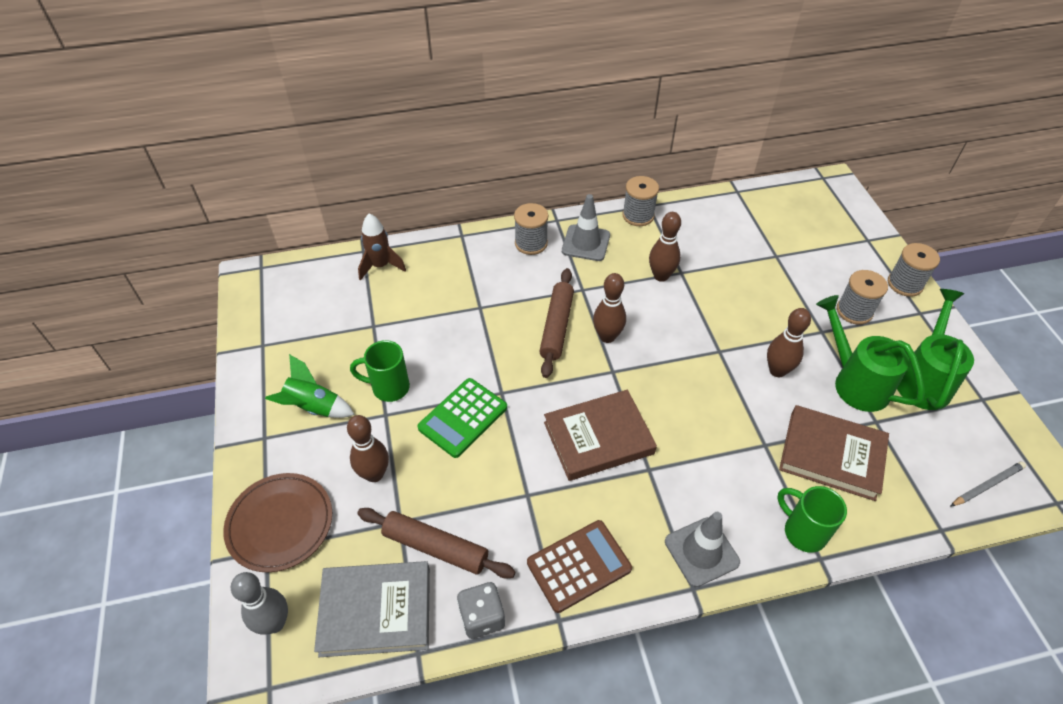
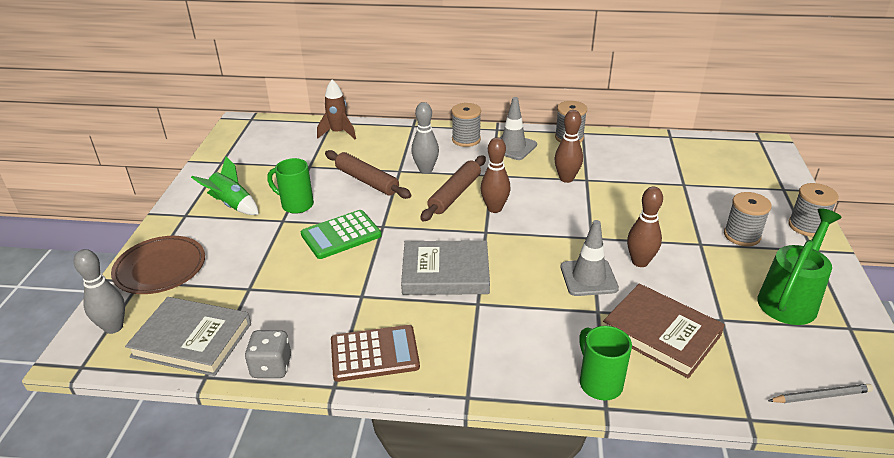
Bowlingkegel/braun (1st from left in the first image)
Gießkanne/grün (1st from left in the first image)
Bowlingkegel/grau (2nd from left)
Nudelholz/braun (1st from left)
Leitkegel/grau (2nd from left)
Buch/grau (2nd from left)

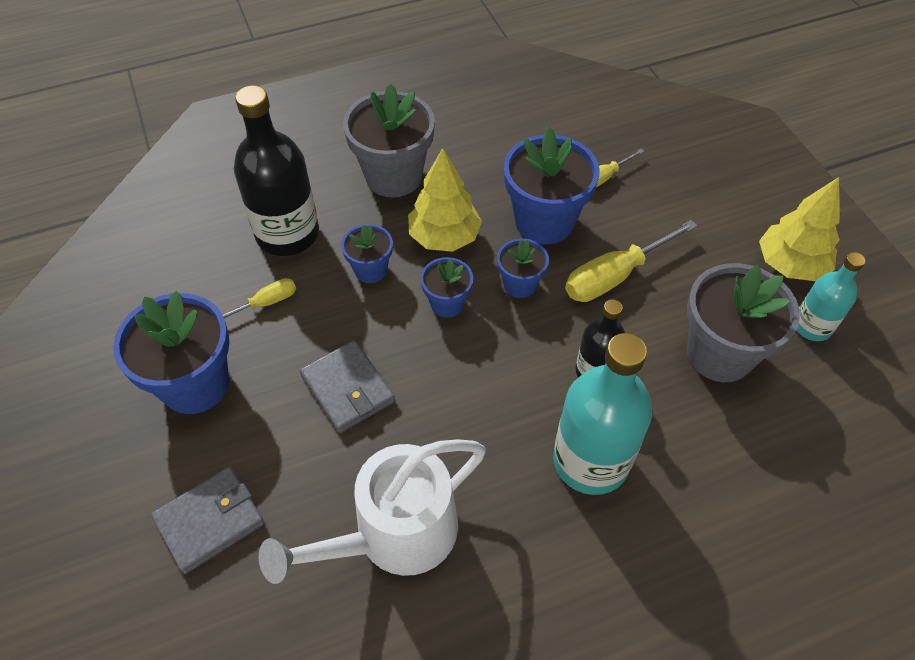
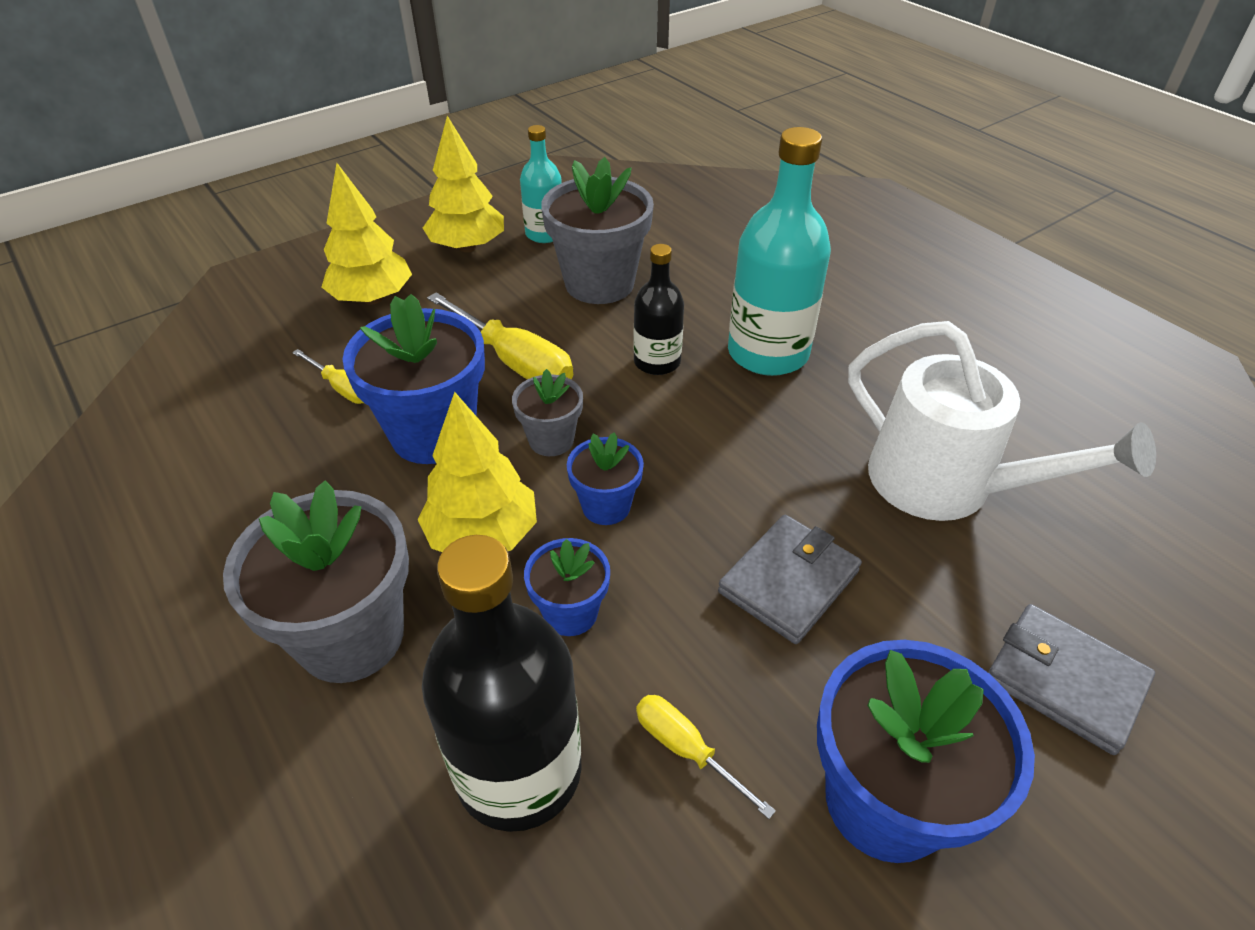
Baum/gelb (1st from left)
Blumentopf/grau (2nd from left)

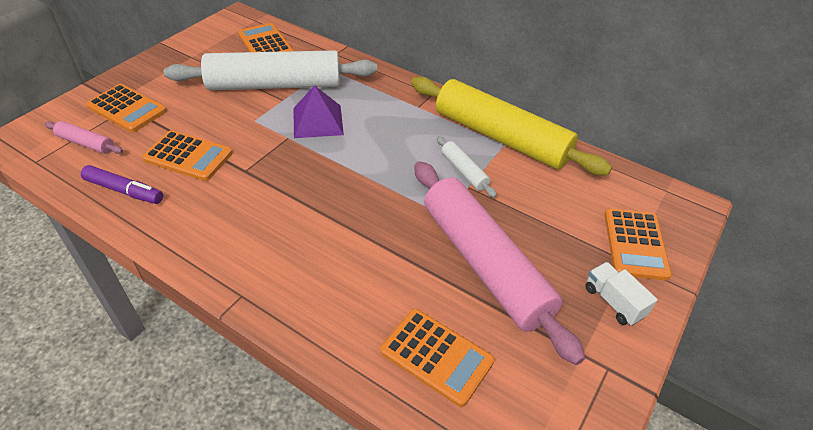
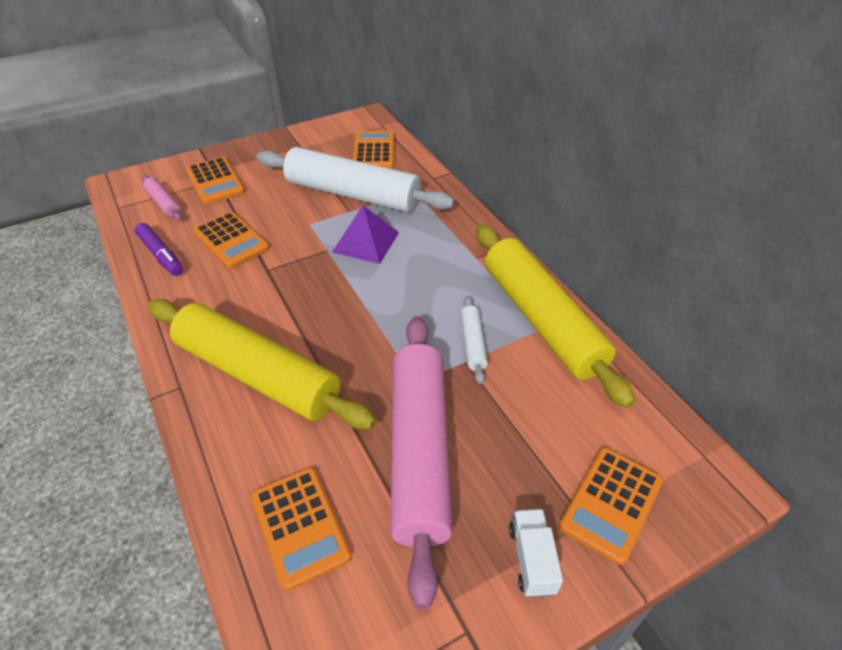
Nudelholz/gelb (1st from left)

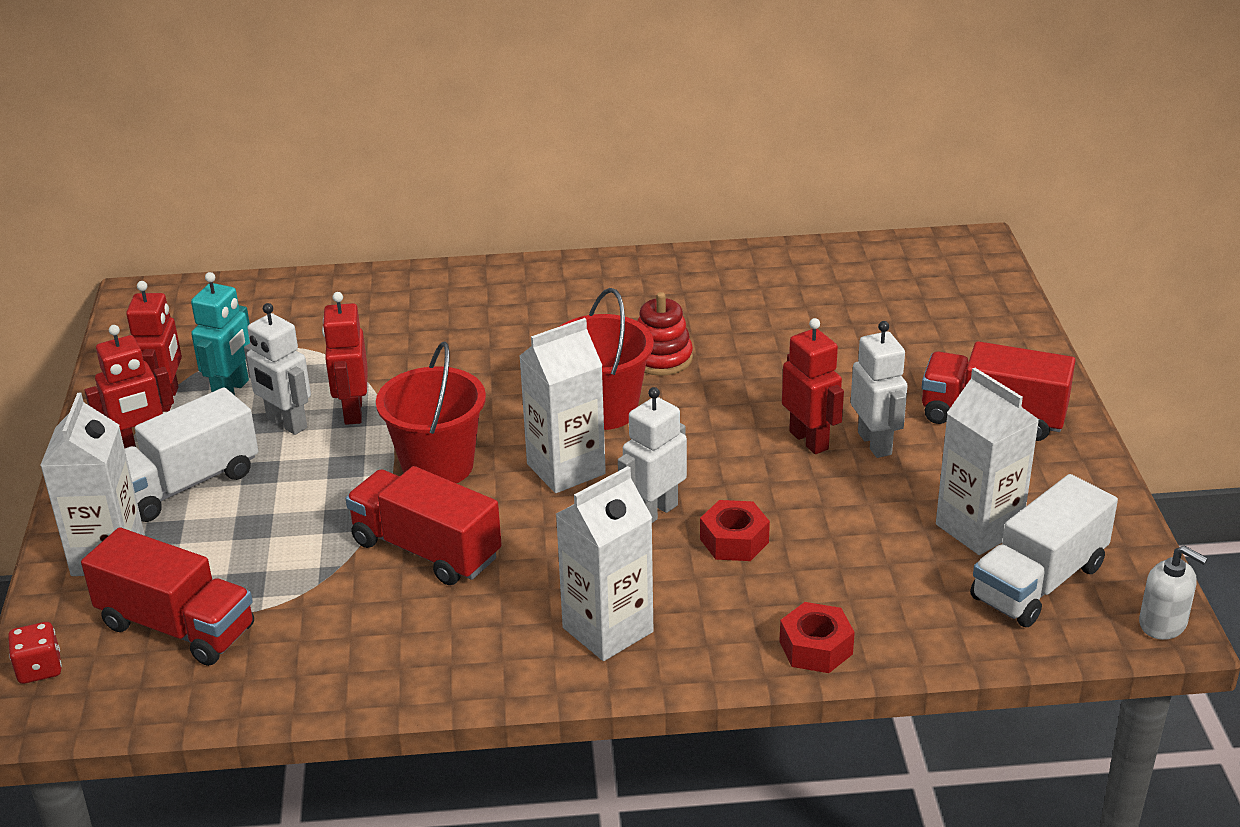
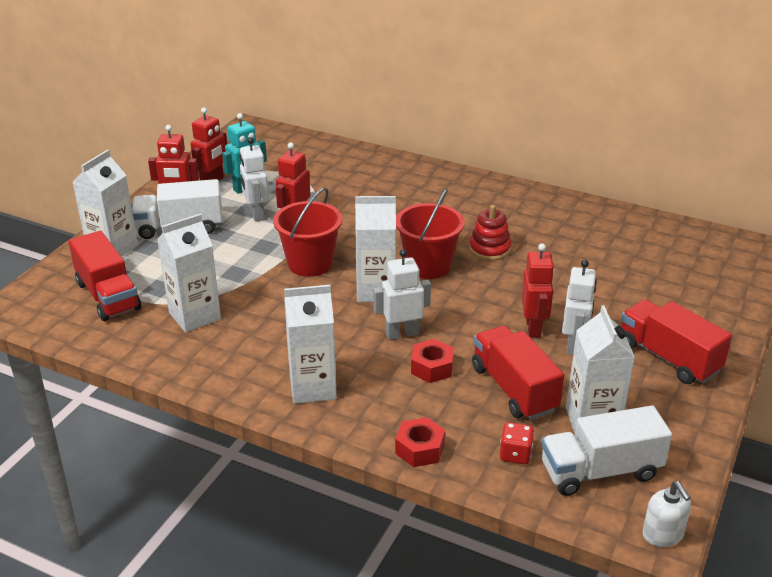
Getränkekarton/weiß (2nd from left)
Spielwürfel/rot
Lastwagen/rot (2nd from left)

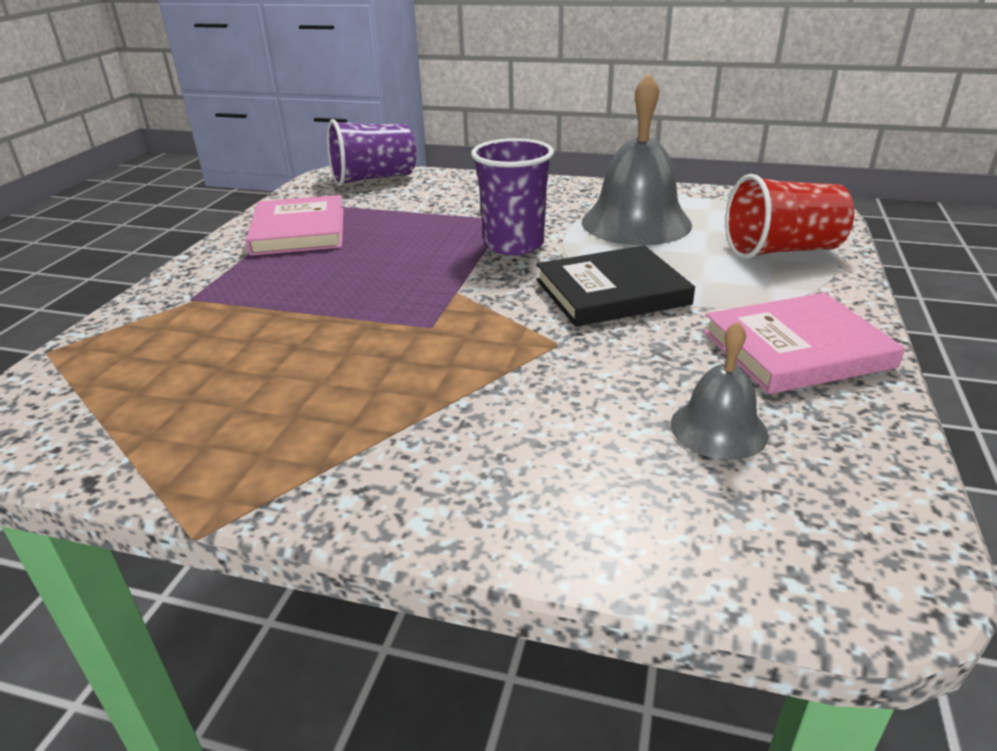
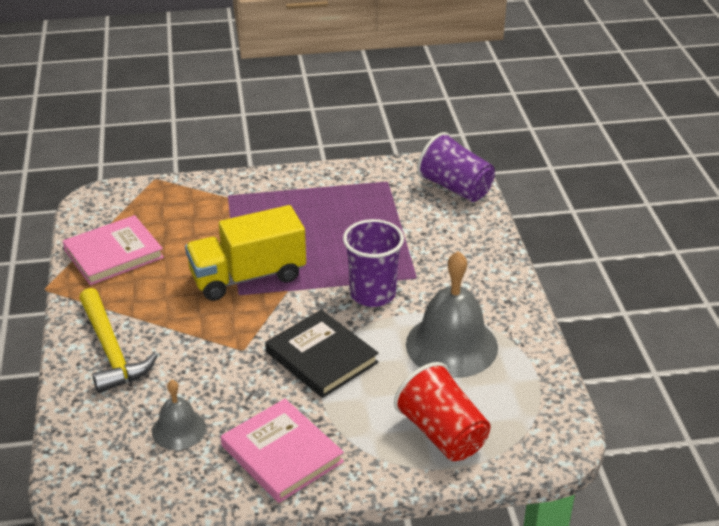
Hammer/gelb
Lastwagen/gelb
Buch/rosa (1st from left)

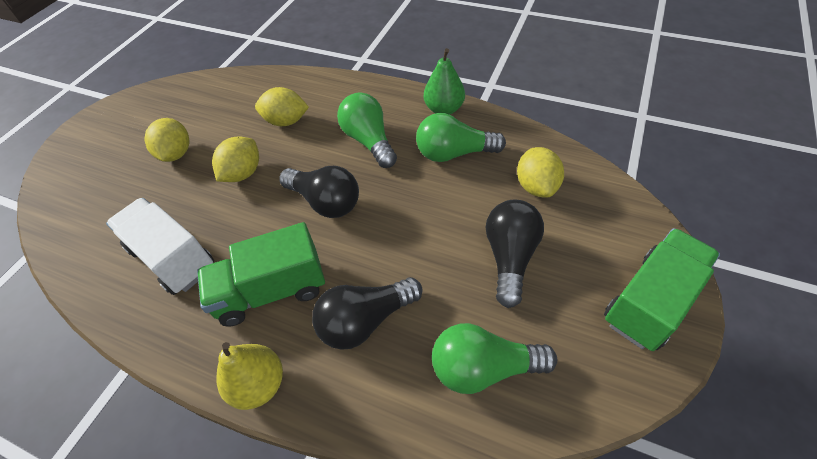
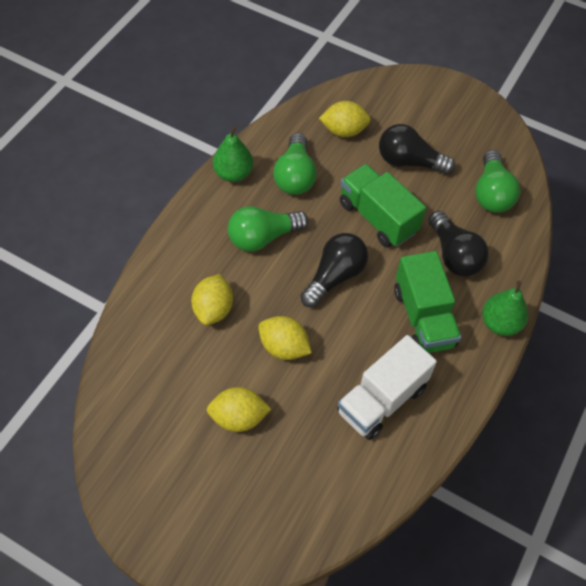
Lastwagen/grün (1st from left)
Birne/grün (2nd from left)

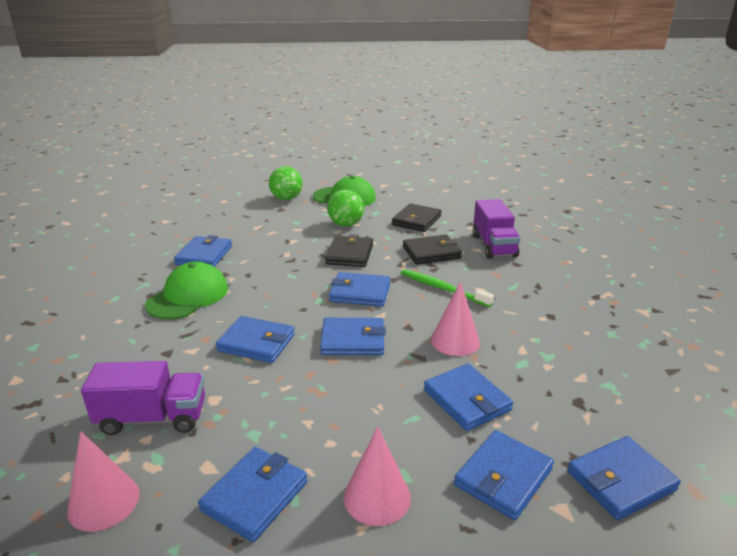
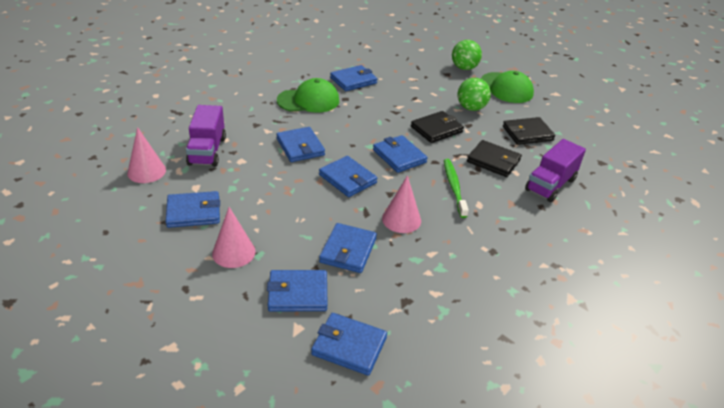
Lastwagen/lila (1st from left)

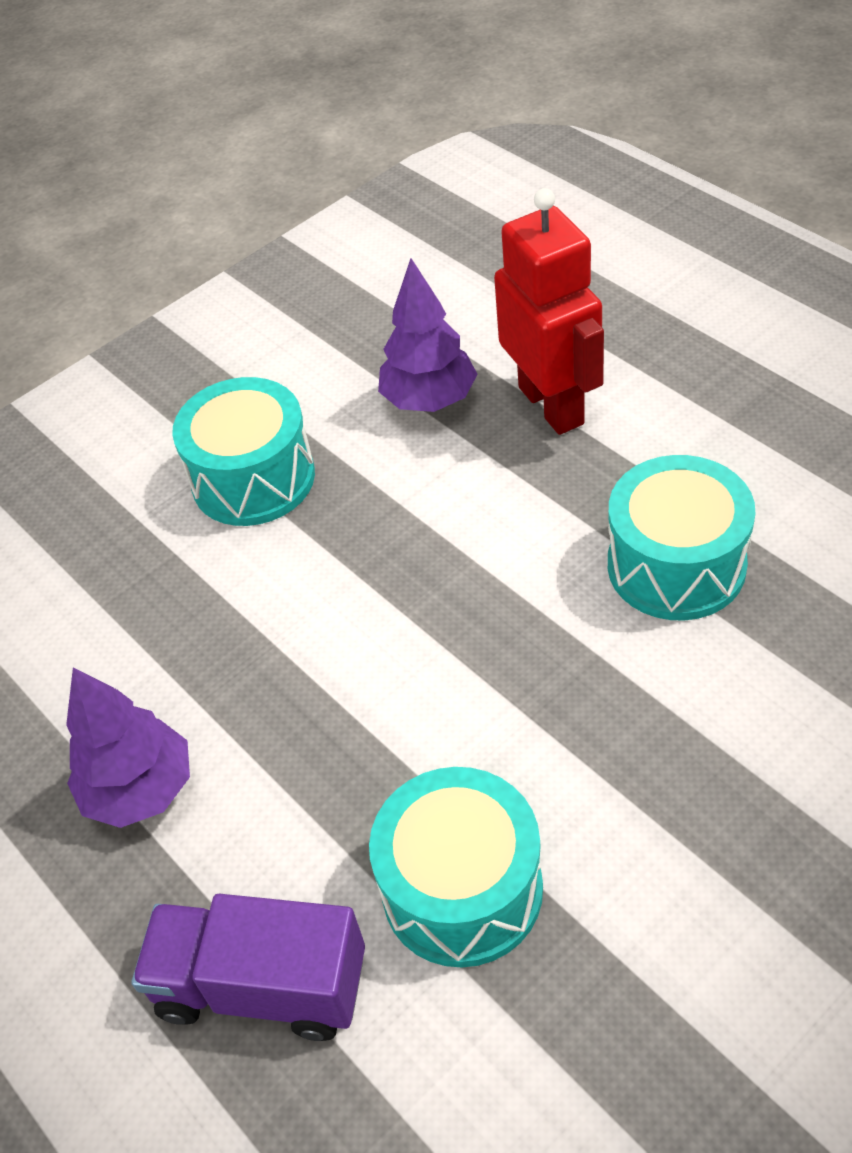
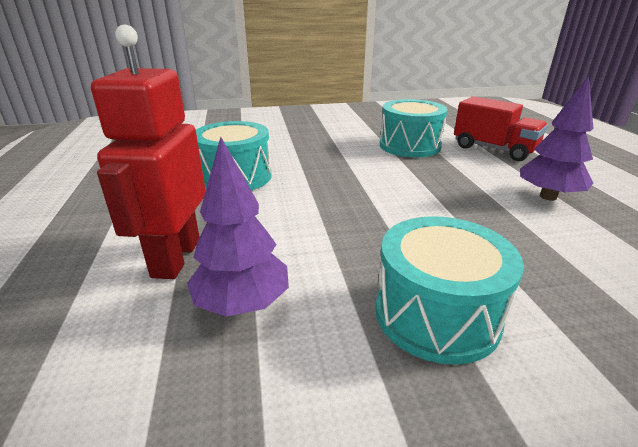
Lastwagen/rot

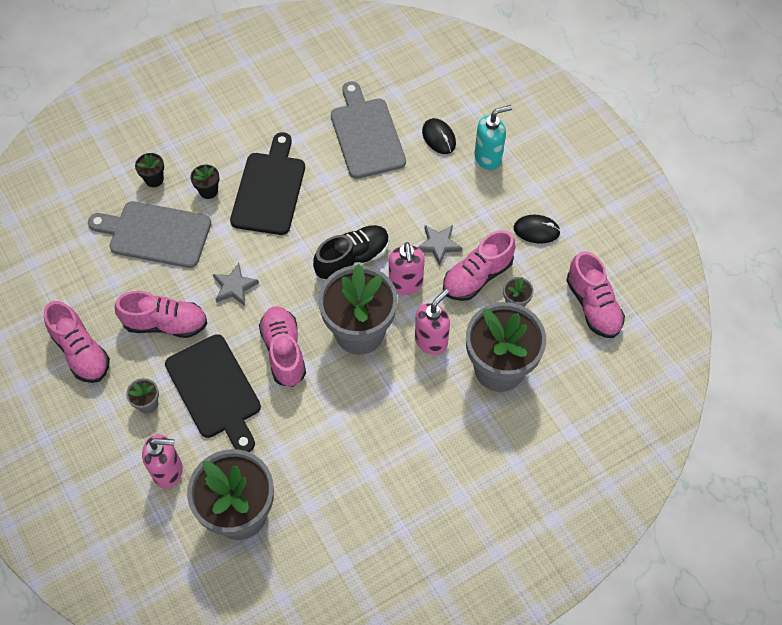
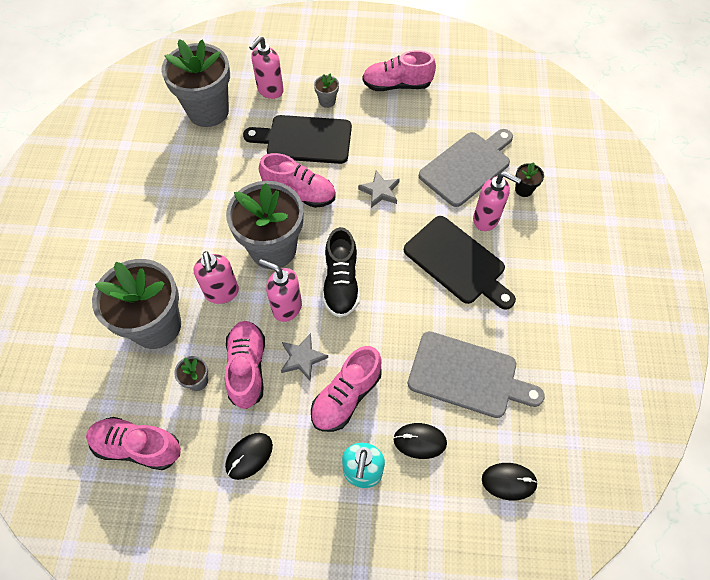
Computermaus/schwarz (3rd from left)
Schuh/rosa (4th from left)
Seifenspender/rosa (4th from left)

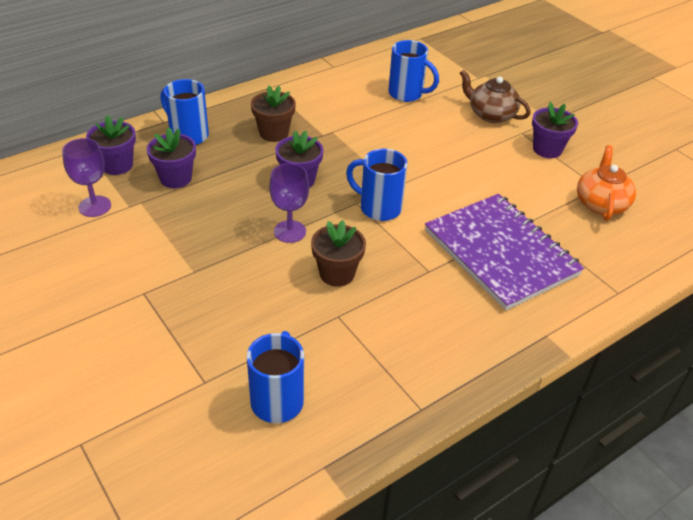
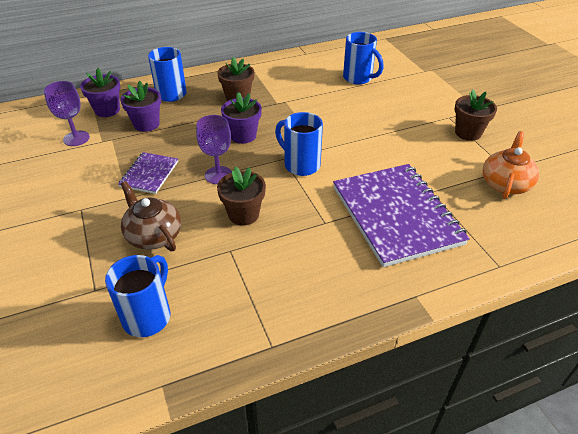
Notizbuch/lila (1st from left)
Teekanne/braun
Blumentopf/braun (3rd from left)

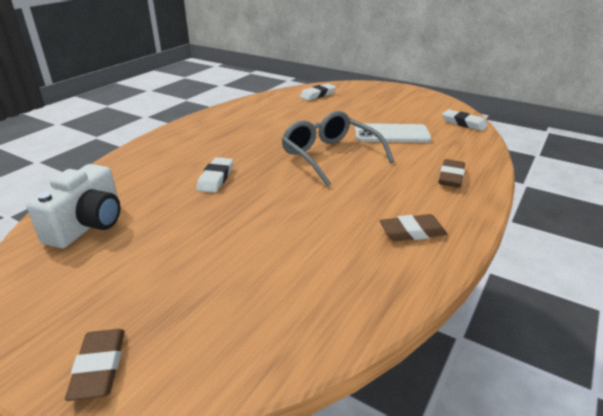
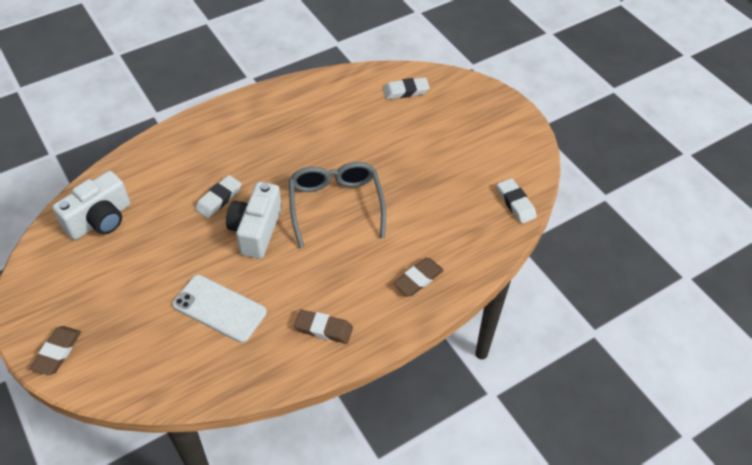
Kamera/weiß (2nd from left)
Handy/weiß

